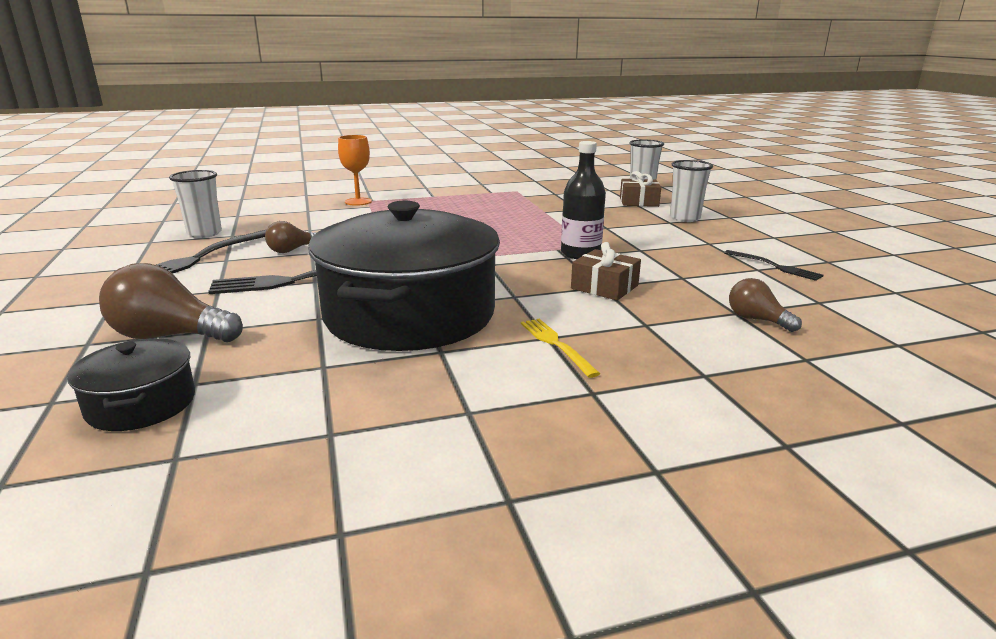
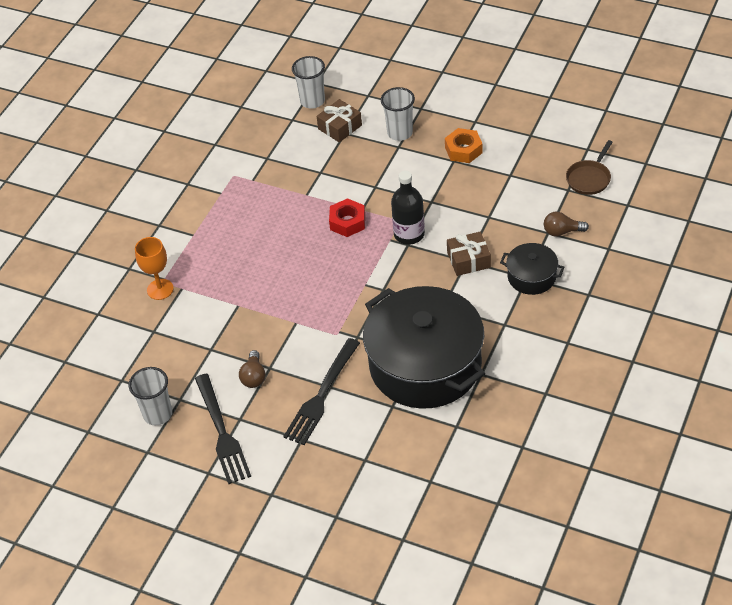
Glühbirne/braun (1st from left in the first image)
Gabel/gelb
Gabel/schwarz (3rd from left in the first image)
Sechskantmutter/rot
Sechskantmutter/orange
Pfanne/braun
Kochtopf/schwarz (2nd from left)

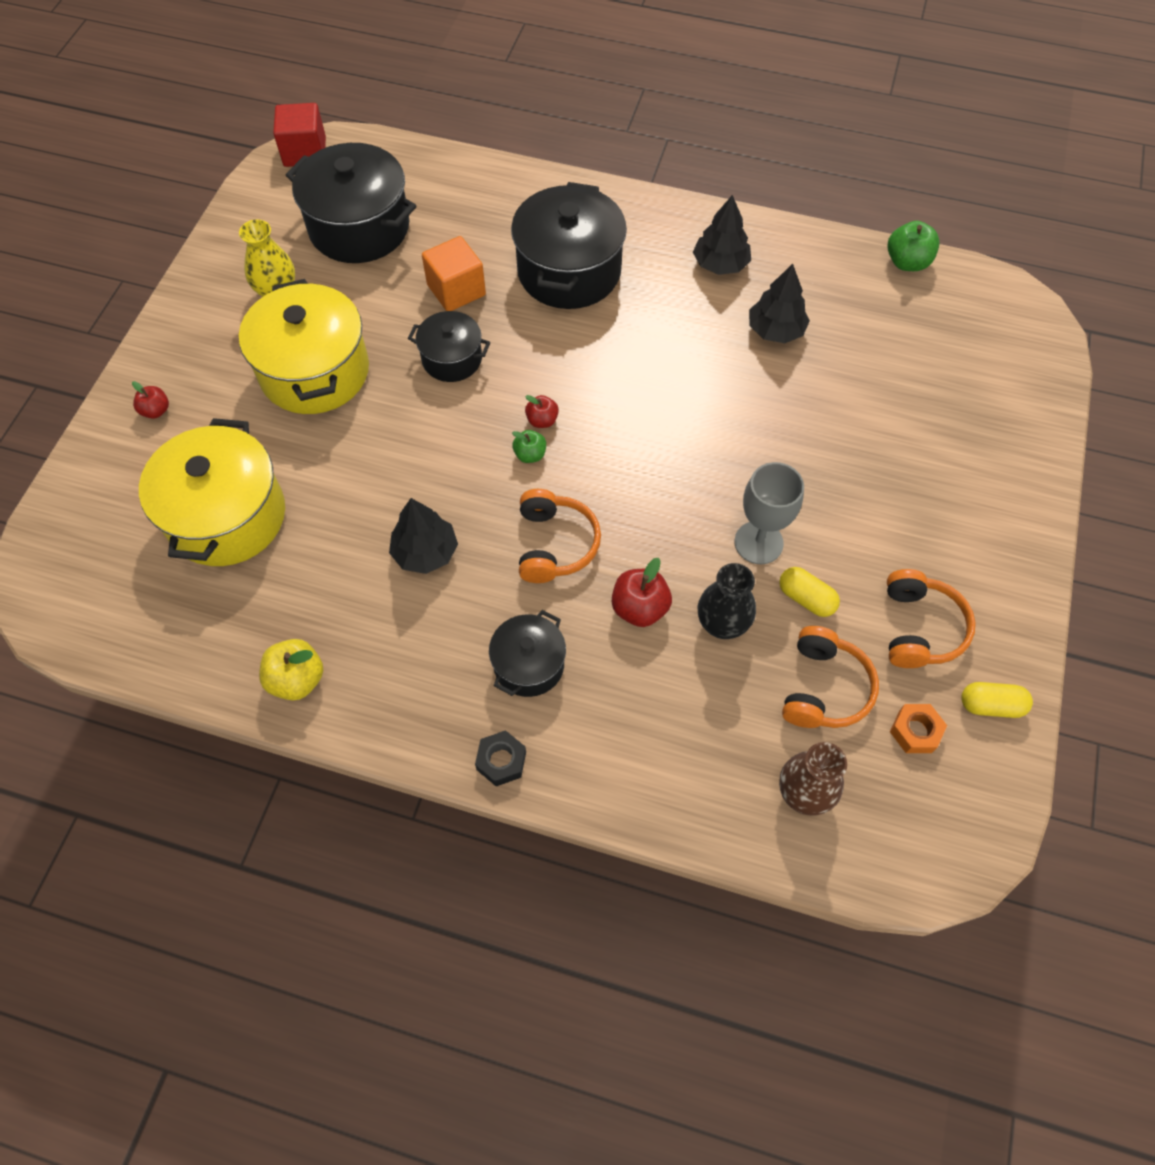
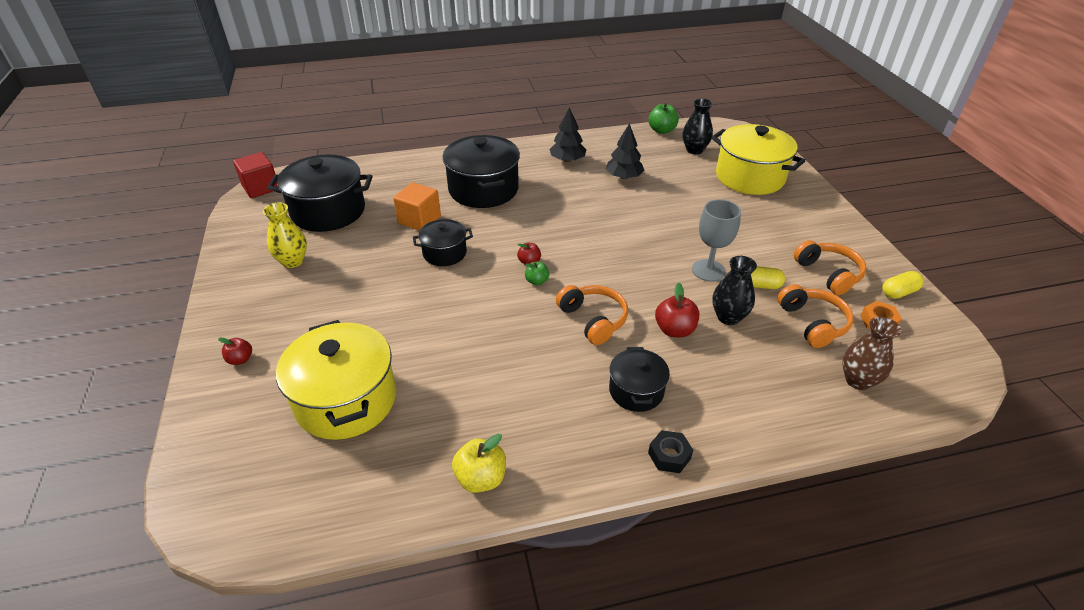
Baum/schwarz (1st from left in the first image)
Vase/schwarz (1st from left)
Kochtopf/gelb (2nd from left)

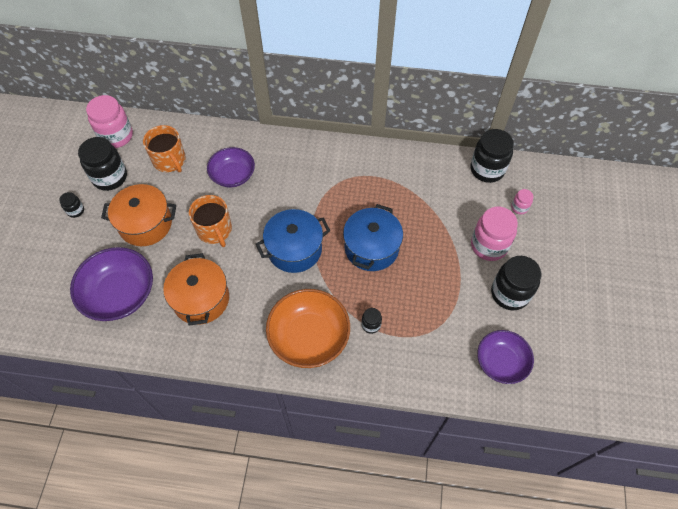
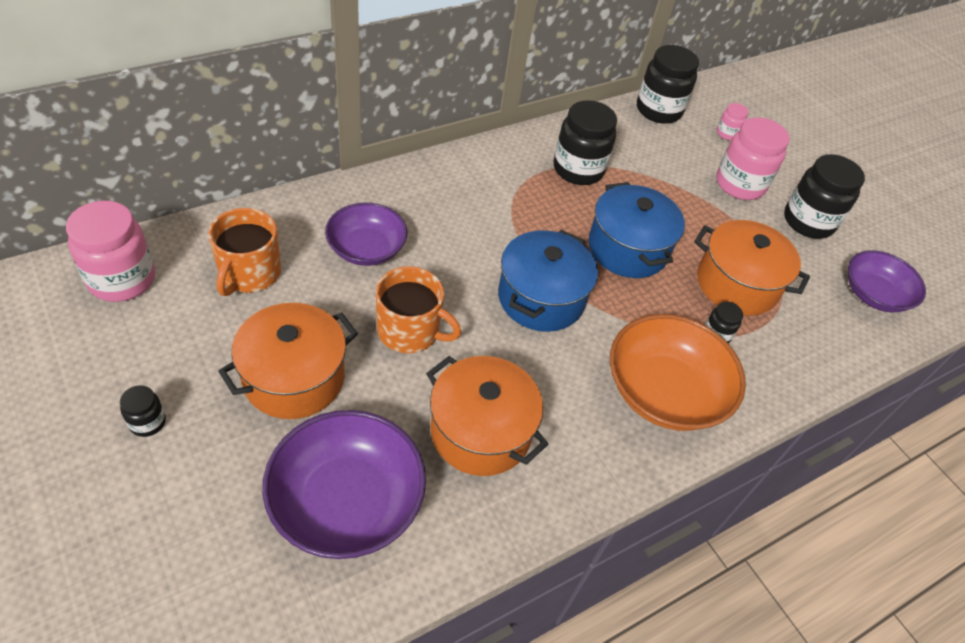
Kochtopf/orange (3rd from left)
Einmachglas/schwarz (2nd from left)
Tasse/orange (1st from left)

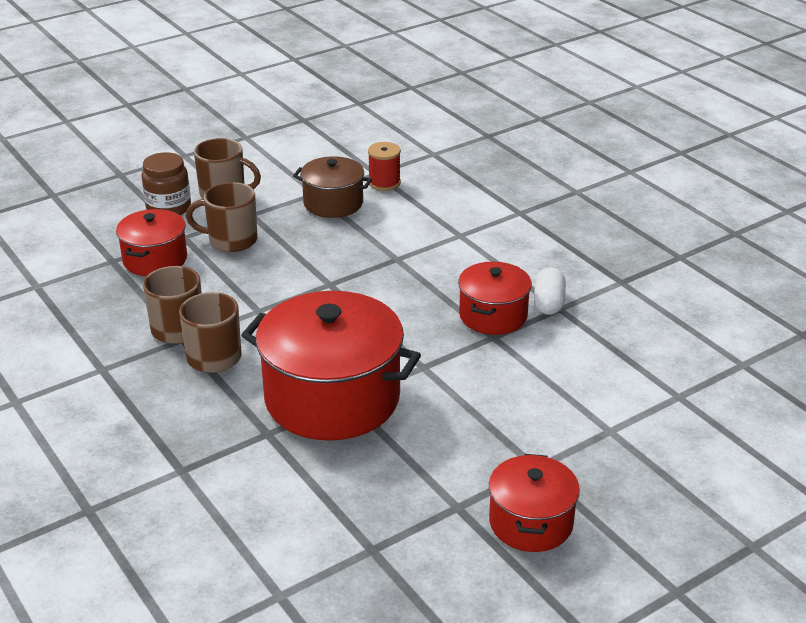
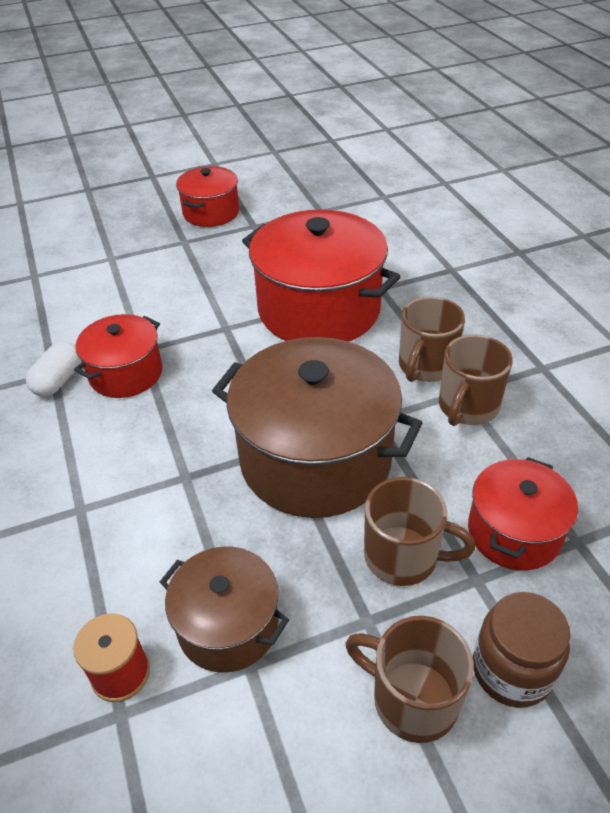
Kochtopf/braun (2nd from left)

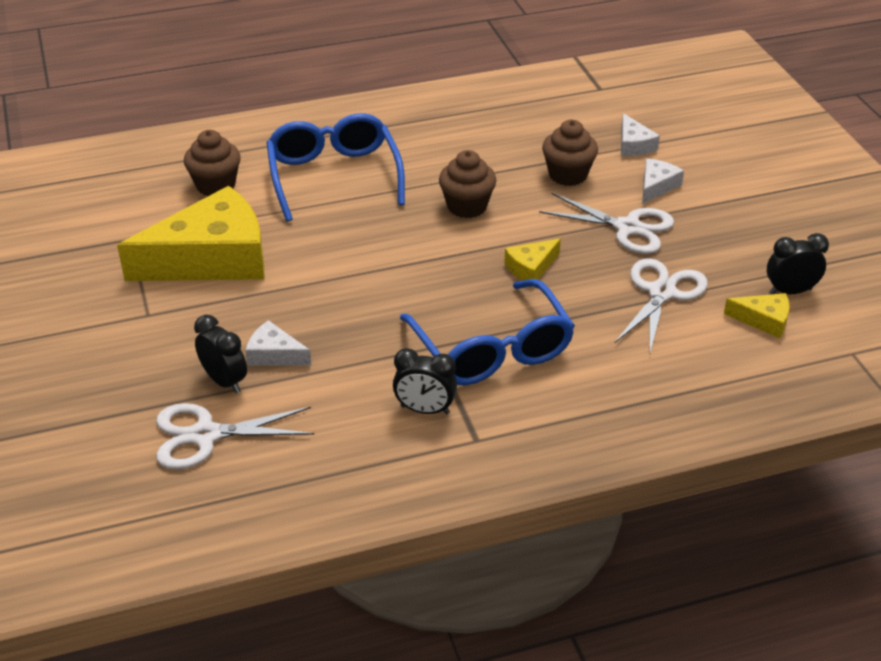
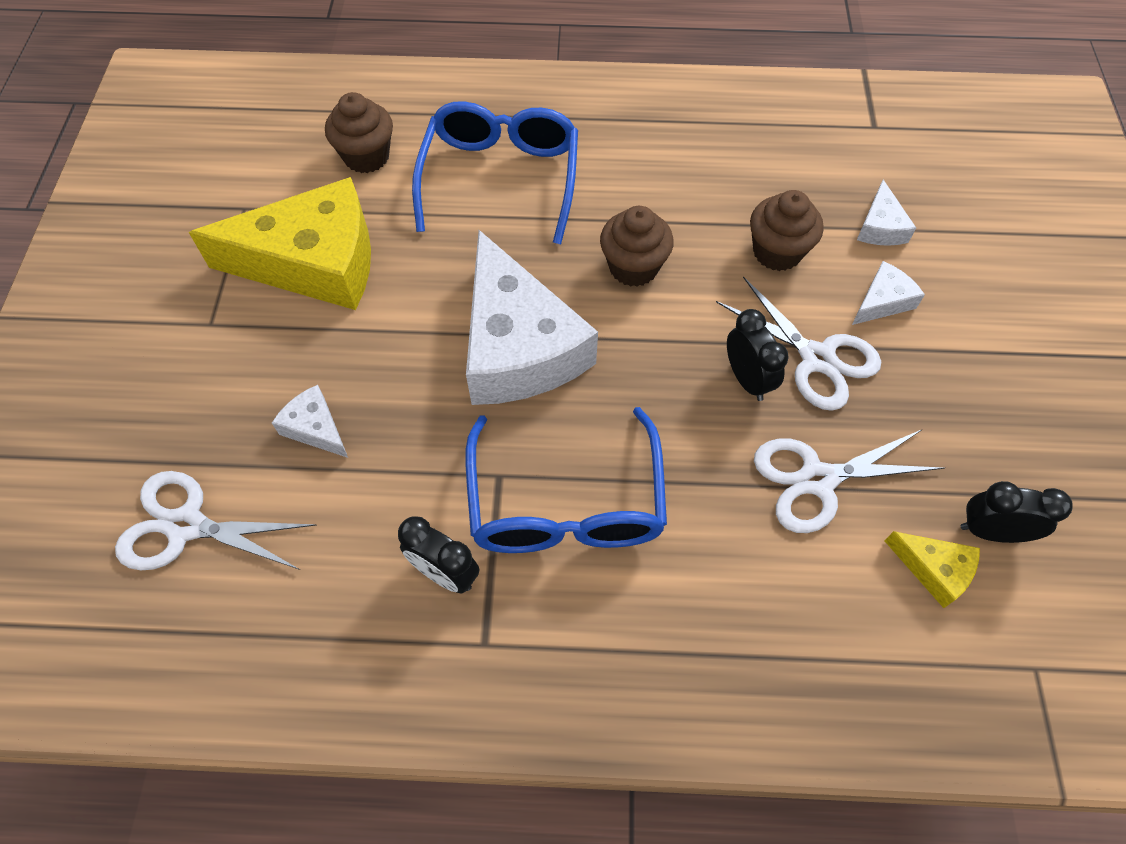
Käse/gelb (2nd from left in the first image)
Käse/weiß (2nd from left)
Wecker/schwarz (2nd from left)
Schere/weiß (3rd from left)

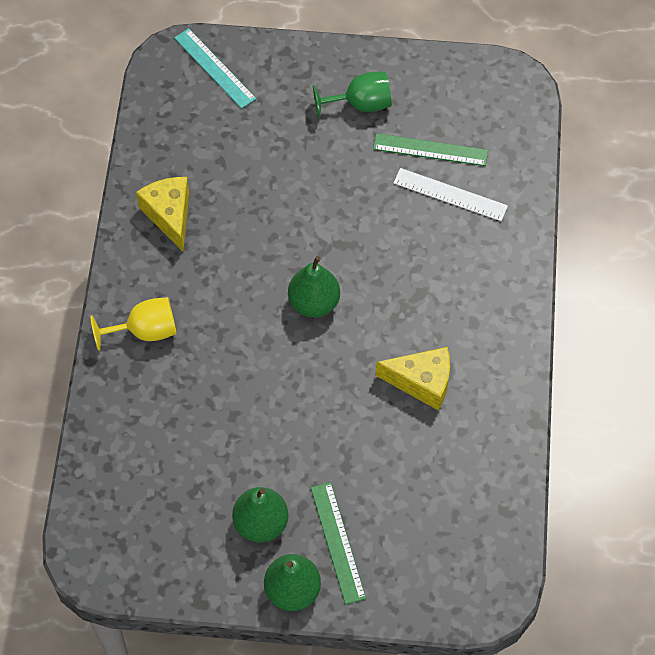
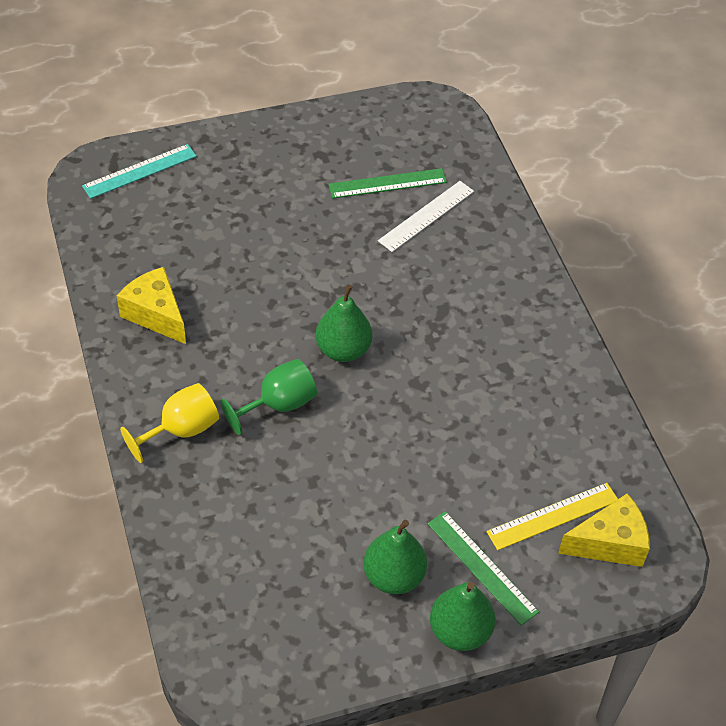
Lineal/gelb
Kelch/grün
Käse/gelb (2nd from left)
Lineal/türkis
Lineal/weiß

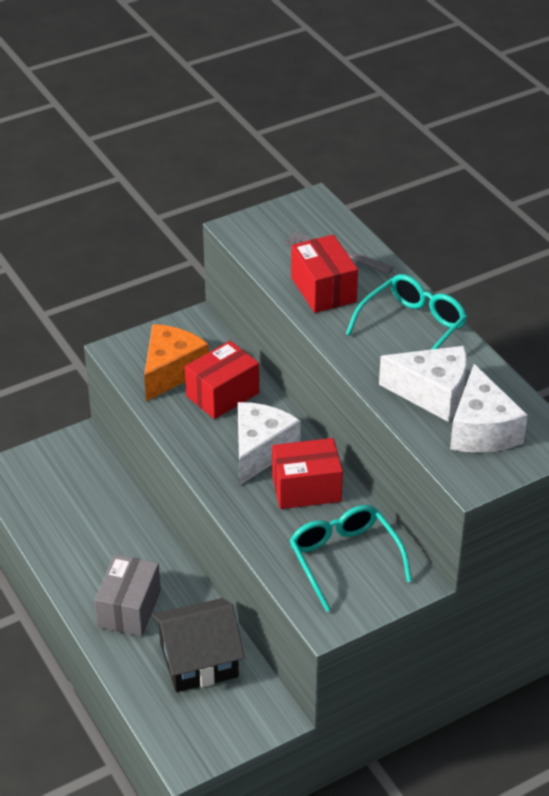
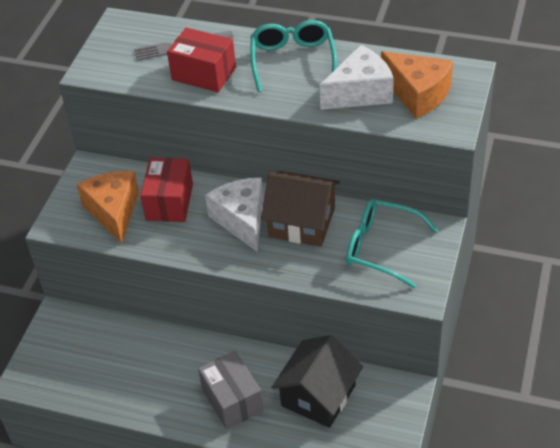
Haus/braun
Käse/orange (2nd from left)

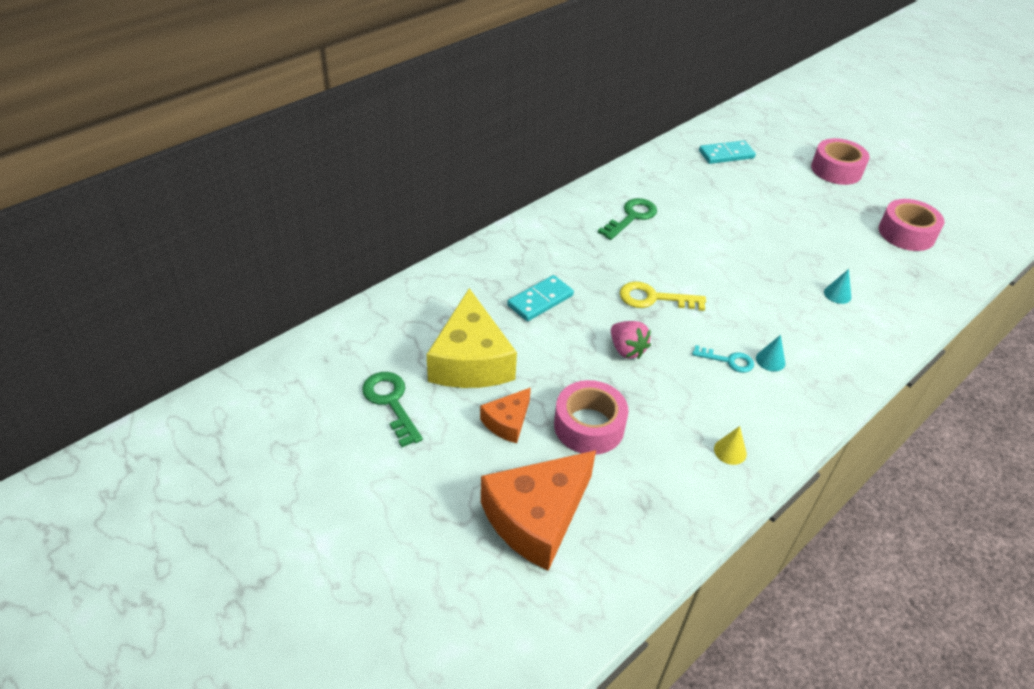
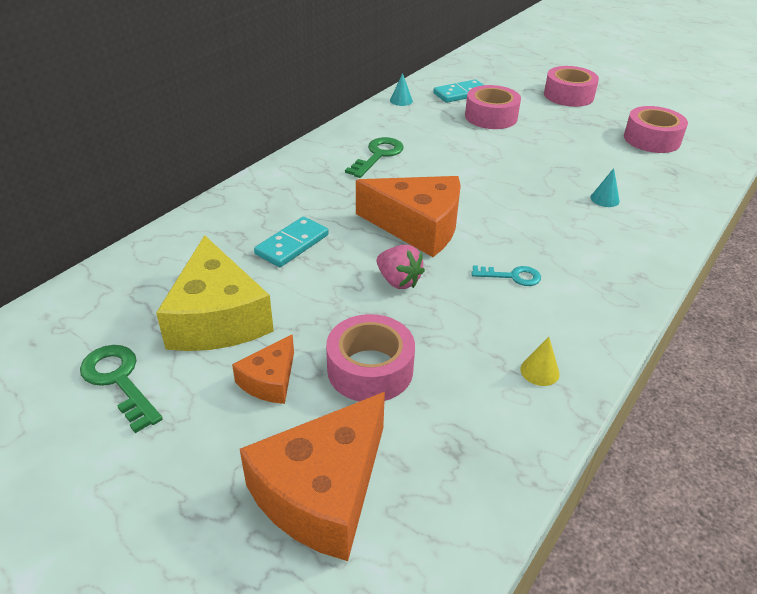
Klebeband/rosa (2nd from left)
Kegel/türkis (1st from left)
Käse/orange (3rd from left)

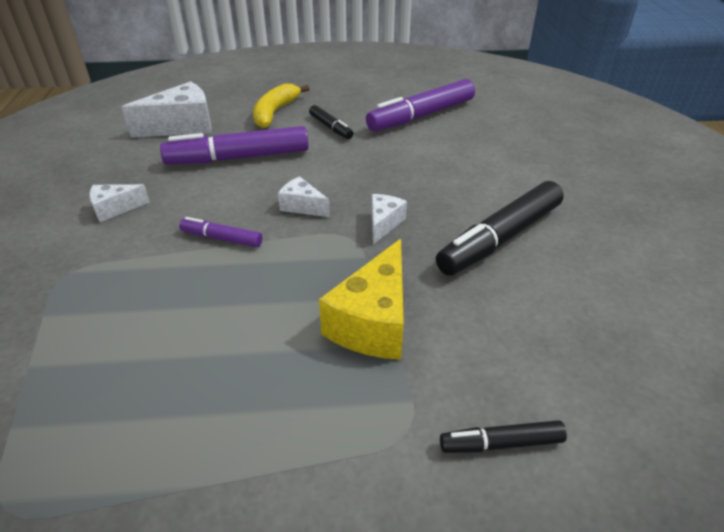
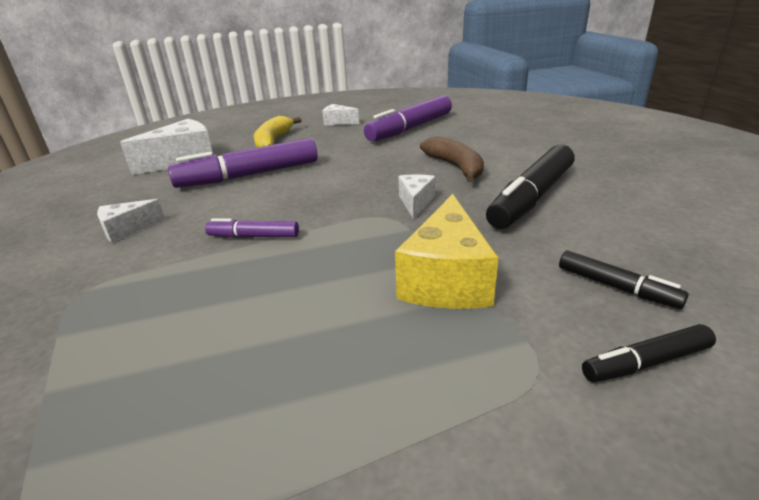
Banane/braun
Käse/weiß (3rd from left)
Filzstift/schwarz (2nd from left)

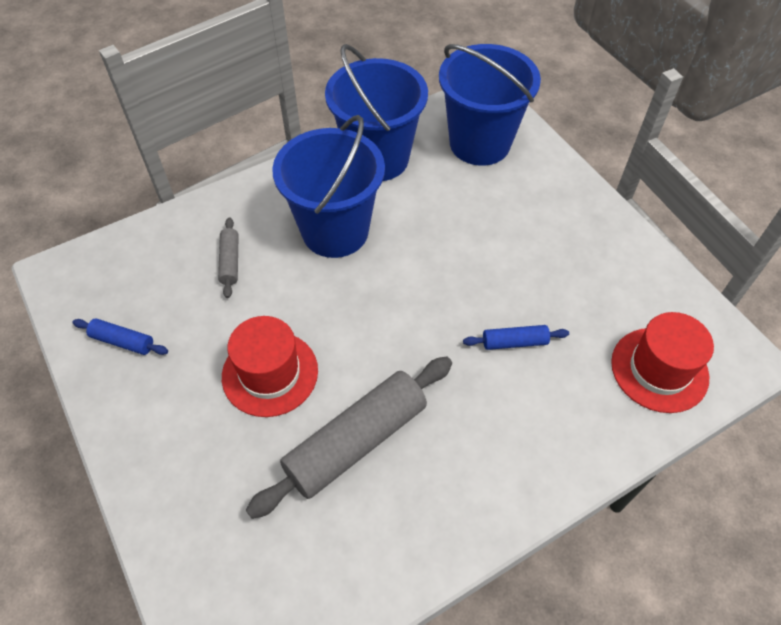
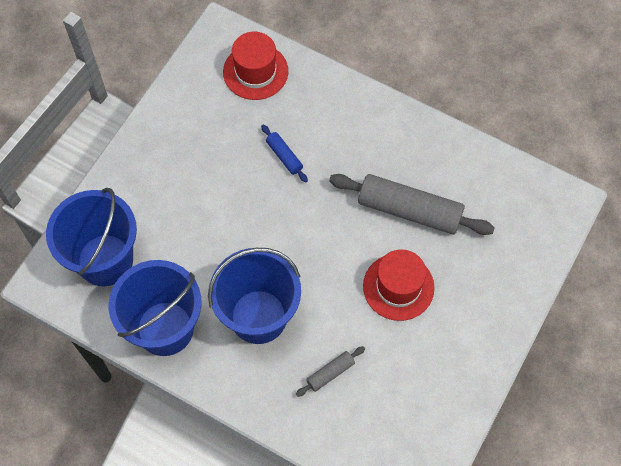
Nudelholz/blau (1st from left in the first image)

